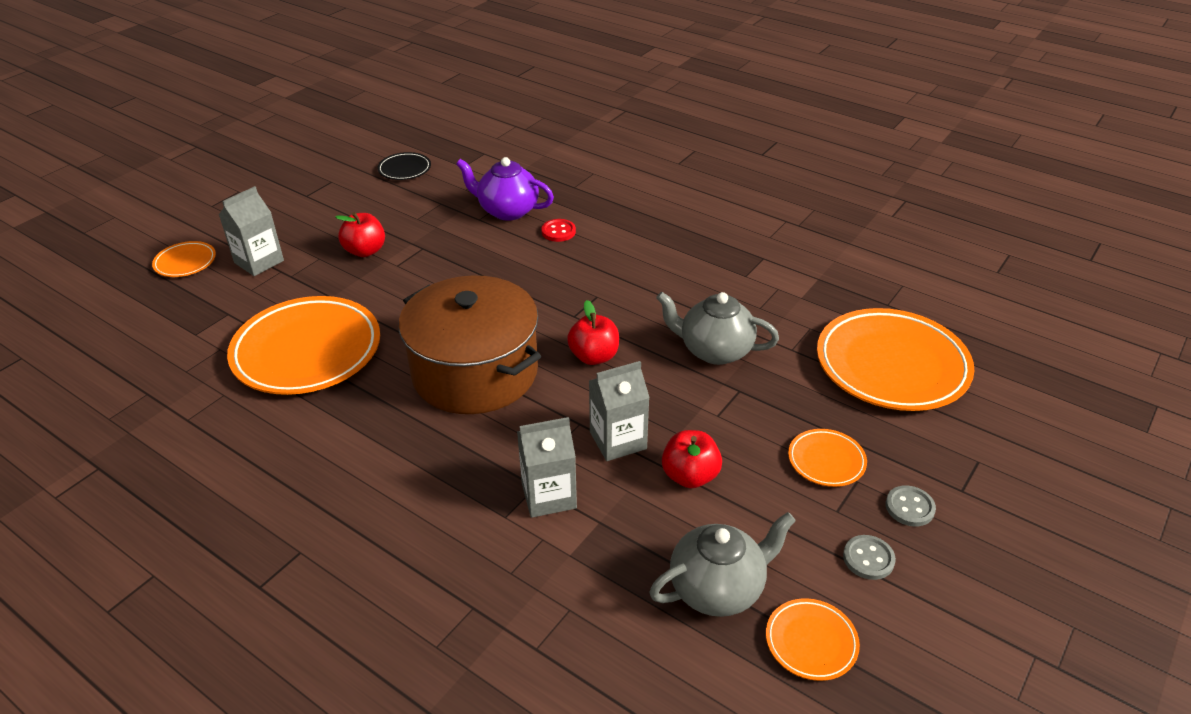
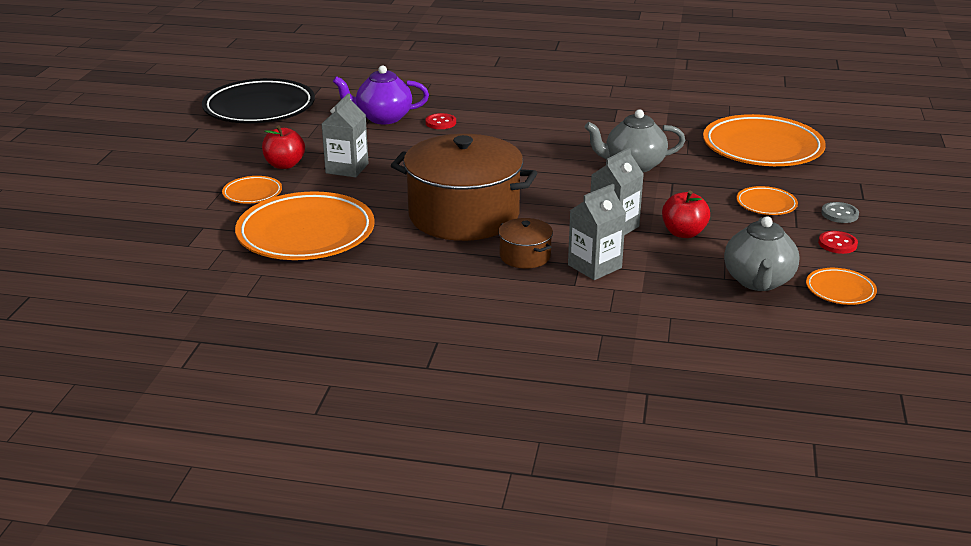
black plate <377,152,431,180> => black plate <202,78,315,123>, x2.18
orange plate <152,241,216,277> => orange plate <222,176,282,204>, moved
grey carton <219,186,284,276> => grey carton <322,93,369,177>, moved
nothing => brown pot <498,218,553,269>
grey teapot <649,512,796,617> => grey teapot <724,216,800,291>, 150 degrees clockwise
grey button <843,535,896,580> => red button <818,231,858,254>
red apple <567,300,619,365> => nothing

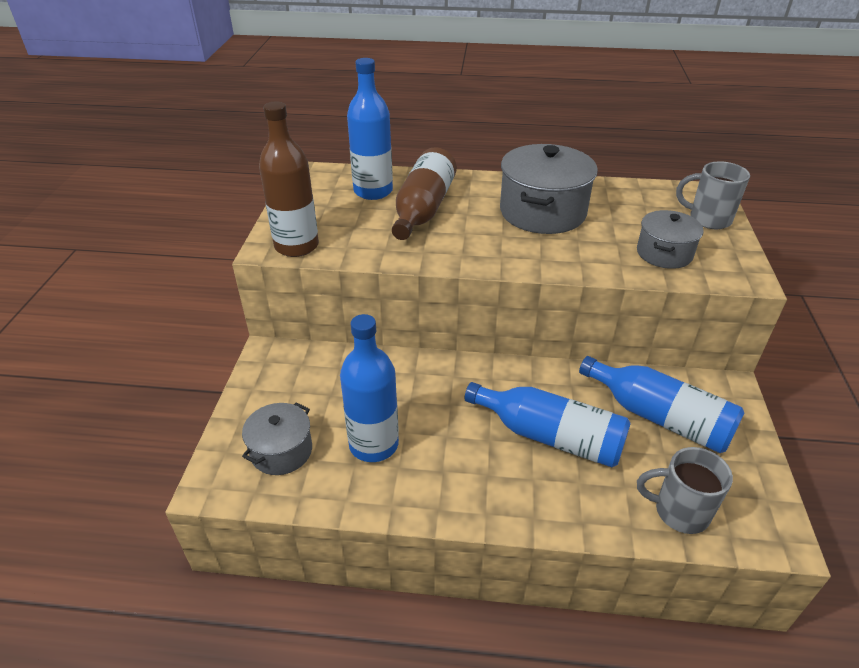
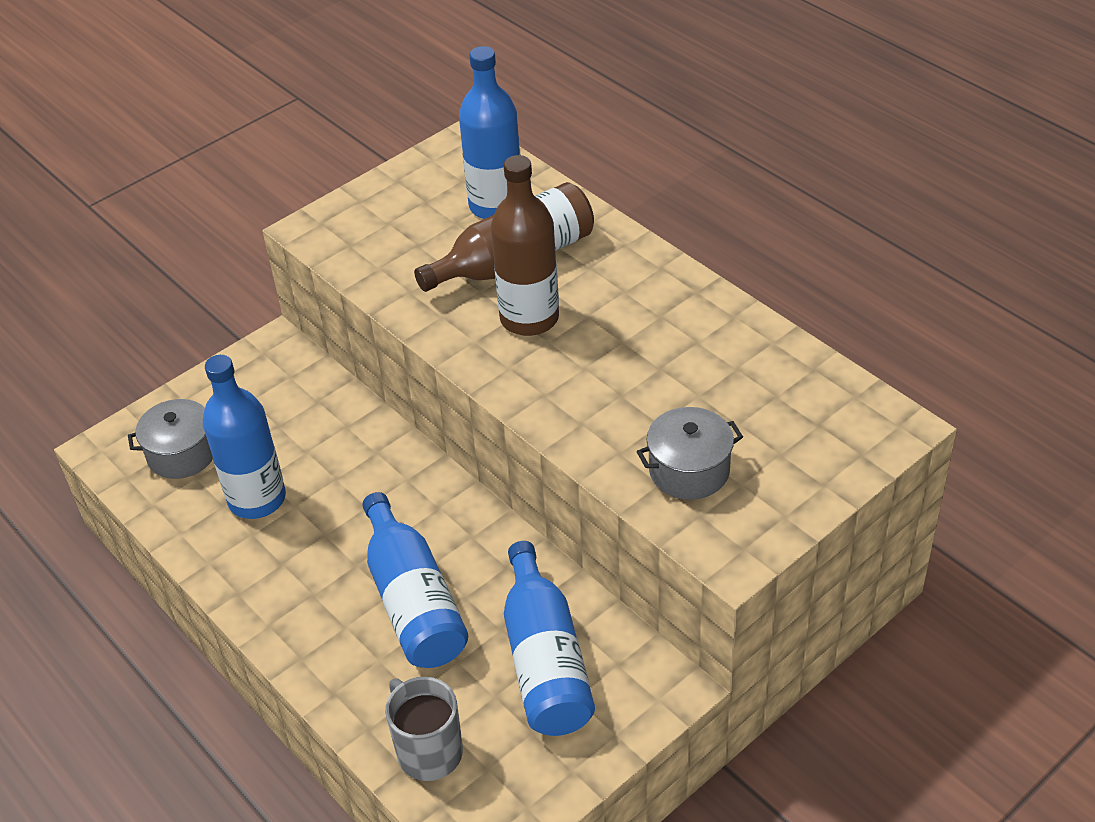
brown bottle <259,101,319,257> => brown bottle <491,155,559,336>, moved
grey pot <500,144,598,234> => nothing
grey mug <676,161,750,229> => nothing

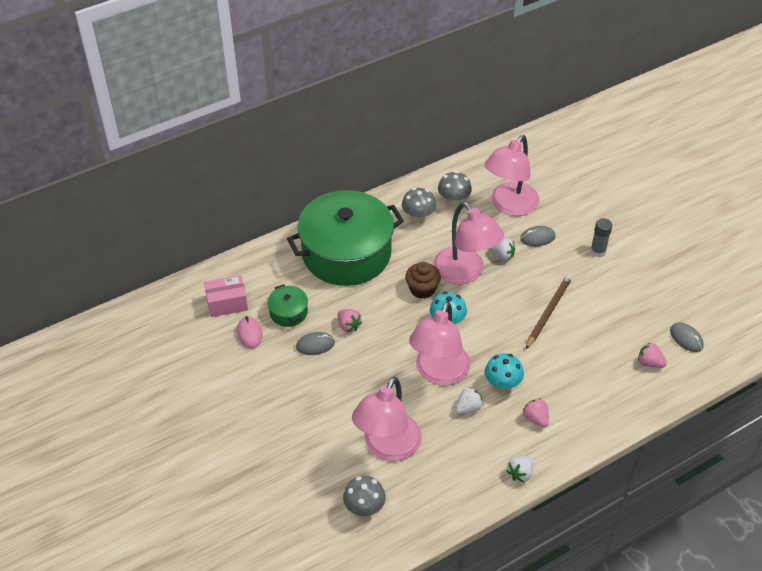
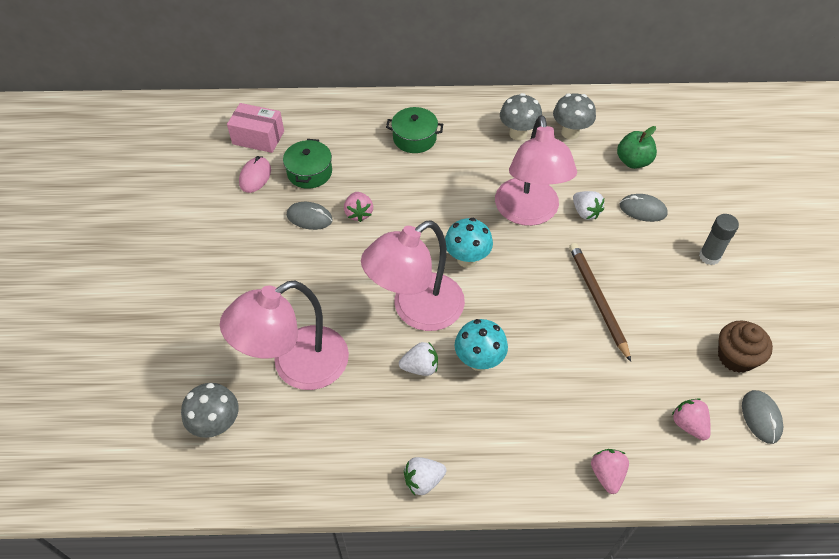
green pot <287,190,404,286> => green pot <386,107,443,153>, x0.41
brown pencil <526,274,572,349> => brown pencil <569,243,631,362>, 75 degrees counterclockwise
pink strawberry <522,398,549,428> => pink strawberry <591,449,629,494>, moved
pink lamp <485,135,539,216> => green apple <617,126,657,169>
brown cupcake <405,262,441,299> => brown cupcake <718,321,773,373>, moved

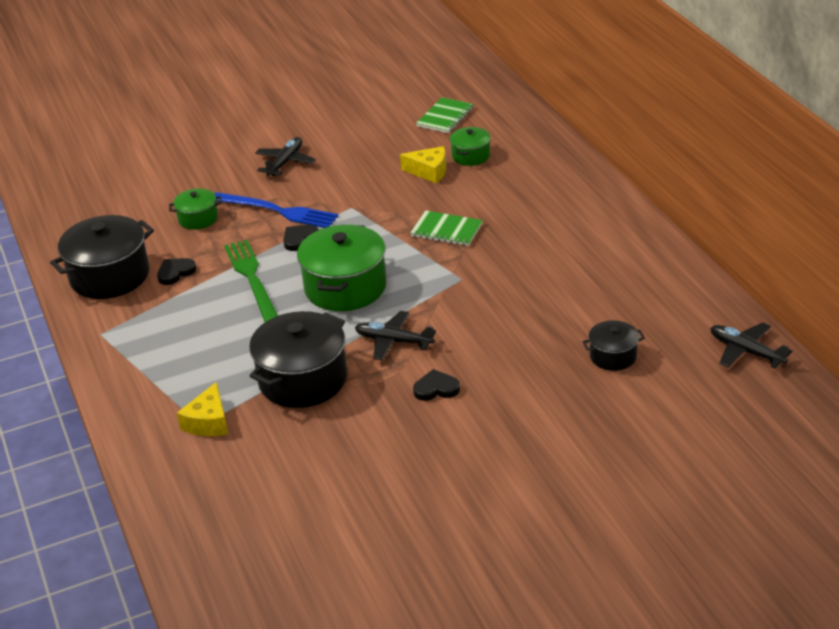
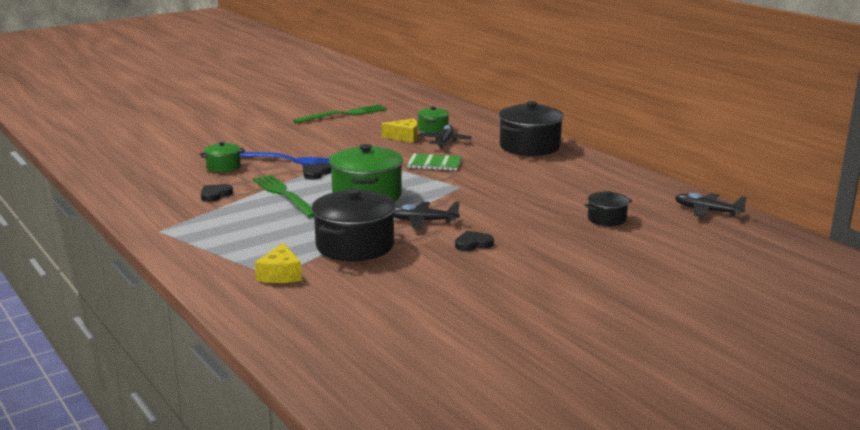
nothing => green fork <293,105,387,123>
black plane <255,137,316,176> => black plane <419,125,472,149>, moved
black pot <50,215,154,299> => black pot <499,101,564,156>, moved
green notebook <416,97,474,133> => nothing

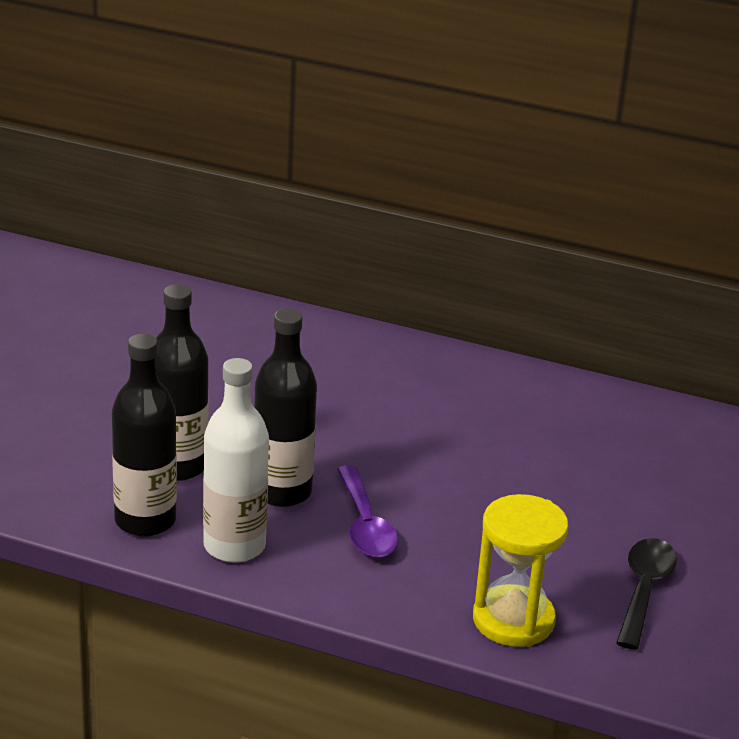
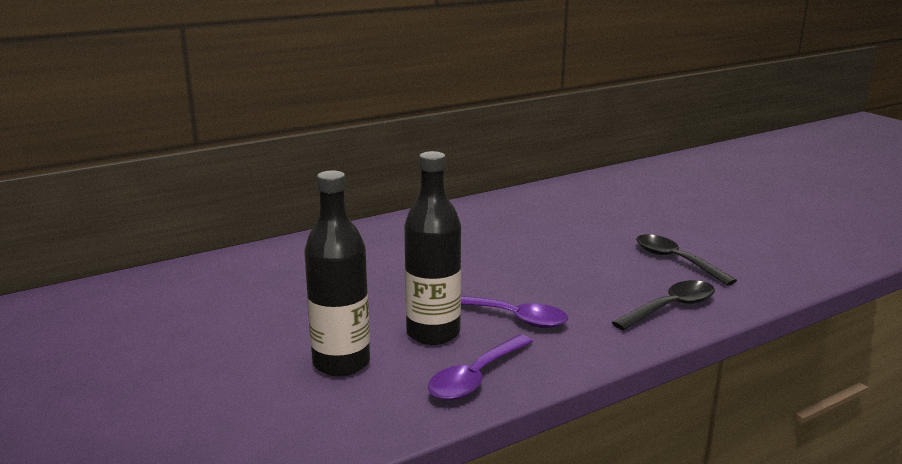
white bottle <203,358,269,563> => purple spoon <428,334,533,400>
yellow hourglass <473,494,569,647> => black spoon <612,280,715,331>
black bottle <112,334,177,537> => nothing

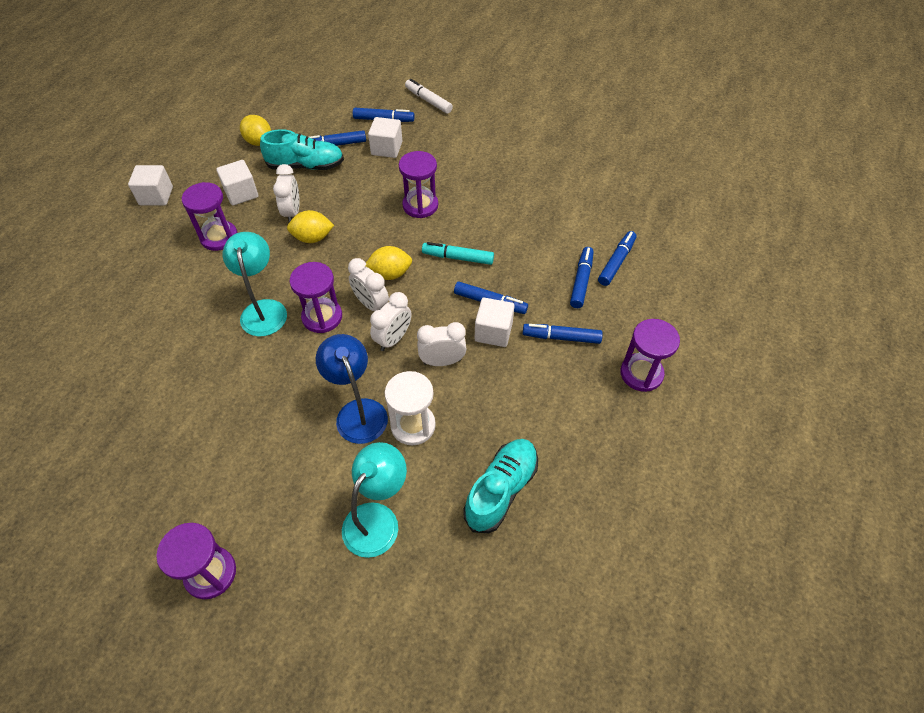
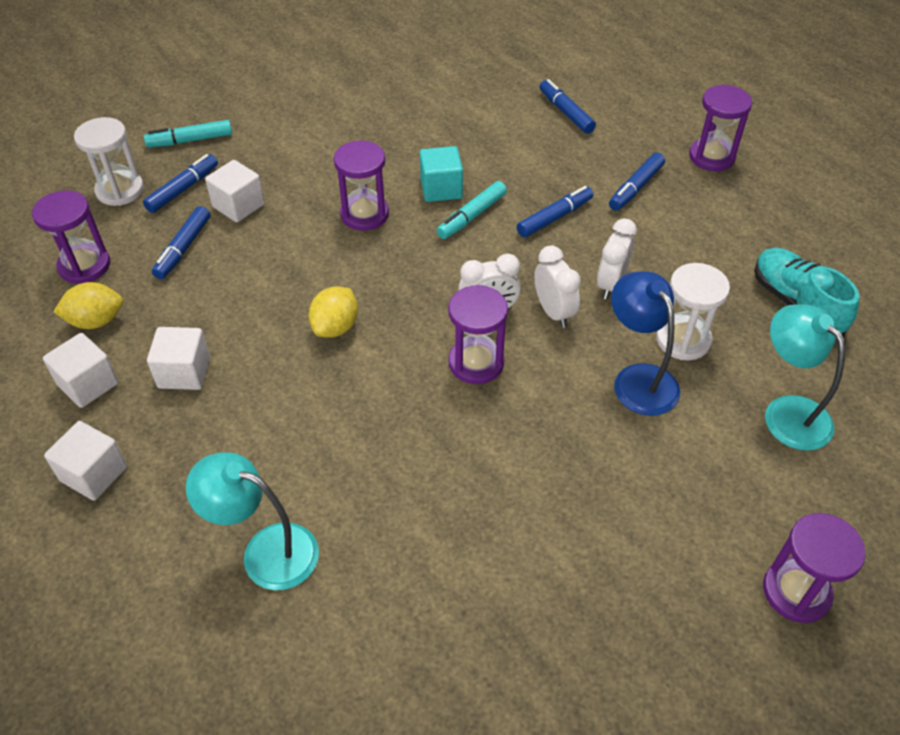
purple hourglass <182,182,238,251> => purple hourglass <32,190,110,284>, moved
white cube <475,298,514,347> => white cube <43,333,119,408>, moved
nothing => white hourglass <74,117,144,206>
white marker <405,79,453,114> => turquoise marker <144,120,232,147>
turquoise lamp <223,232,287,336> => turquoise lamp <186,452,319,590>, moved
nothing => turquoise cube <420,146,463,202>
blue lamp <316,334,388,444> => blue lamp <611,271,680,416>, 60 degrees clockwise
turquoise shoe <260,129,344,170> => nothing
white clock <273,164,300,222> => nothing
yellow lemon <366,246,412,280> => nothing
blue marker <570,247,594,308> => nothing

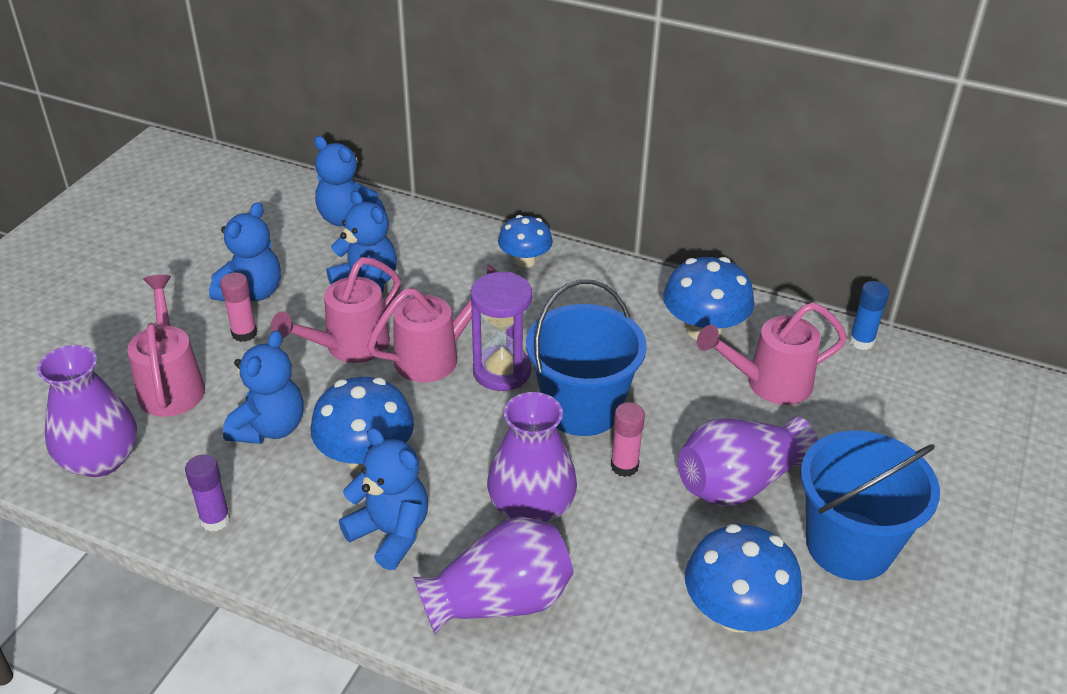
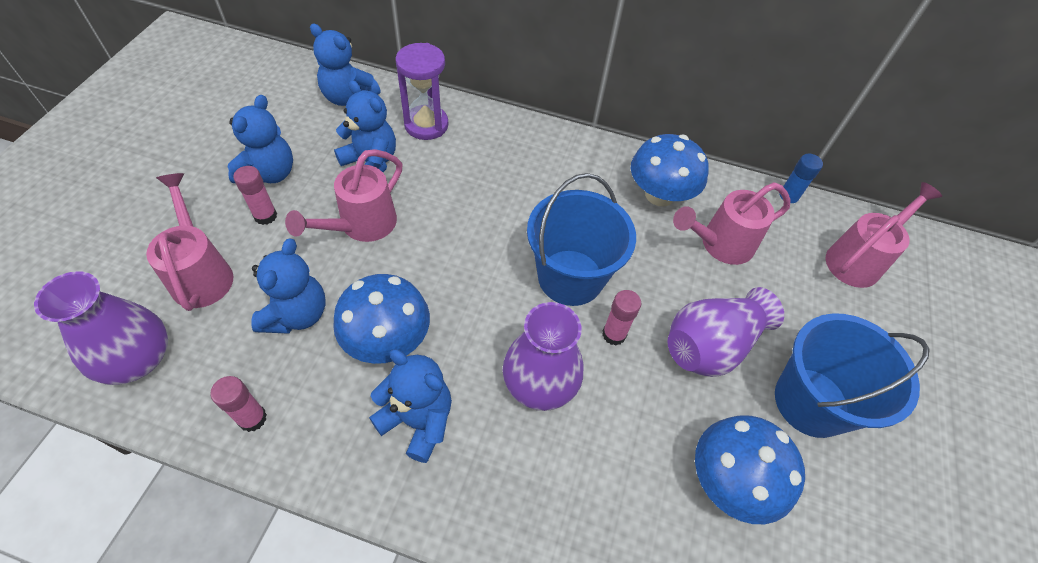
purple glue stick <185,454,231,531> => pink glue stick <210,376,267,432>
purple hourglass <471,272,532,391> => purple hourglass <396,43,449,140>, moved
pink watering can <367,264,498,382> => pink watering can <826,182,942,288>, moved
purple vase <413,517,573,634> => nothing
blue mushroom <498,215,553,268> => nothing

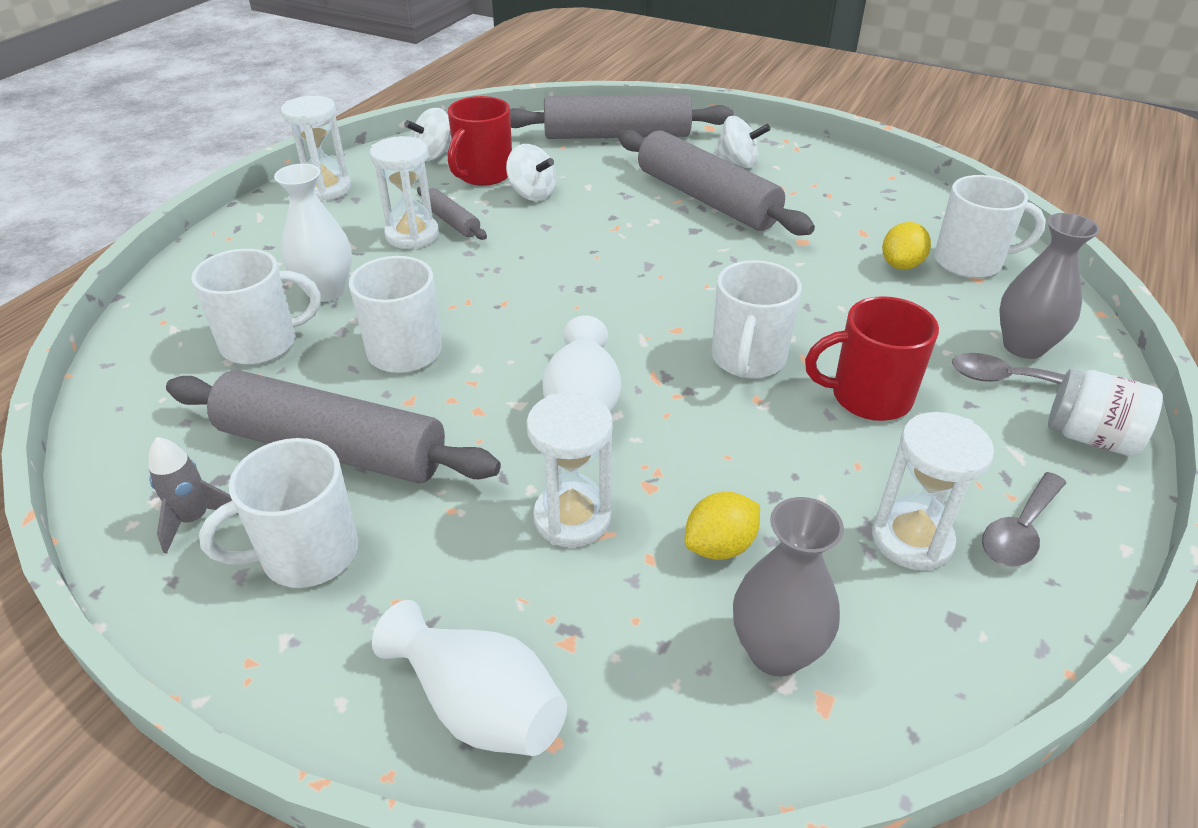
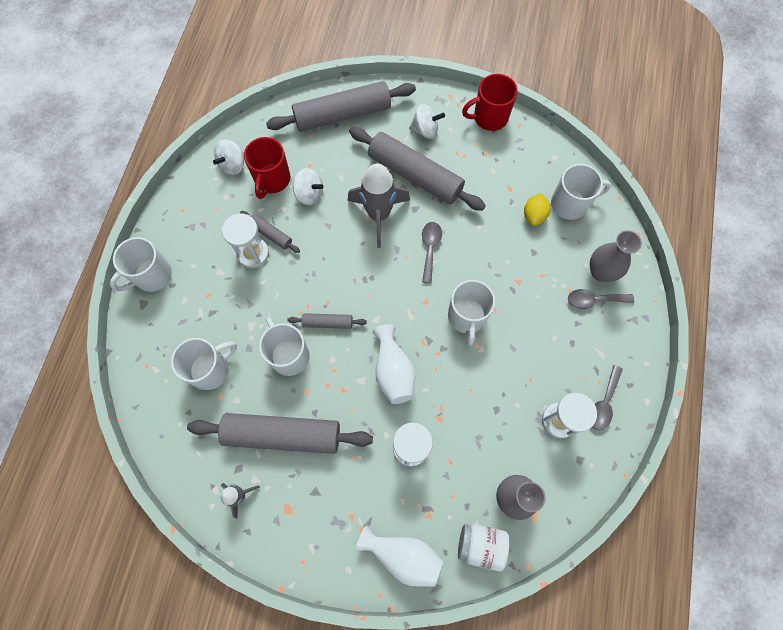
white mug <199,438,358,588> => white mug <110,237,172,292>, moved
nothing => grey rolling pin <287,313,367,329>
nothing => grey rocket <348,164,410,248>
nothing => grey spoon <422,222,442,284>
white jar <1048,369,1163,457> => white jar <458,524,509,572>, moved
red mug <805,296,939,421> => red mug <462,74,518,131>, moved
white vase <274,164,352,302> => nothing
white hourglass <281,96,351,201> => nothing
yellow lemon <685,492,760,560> => nothing

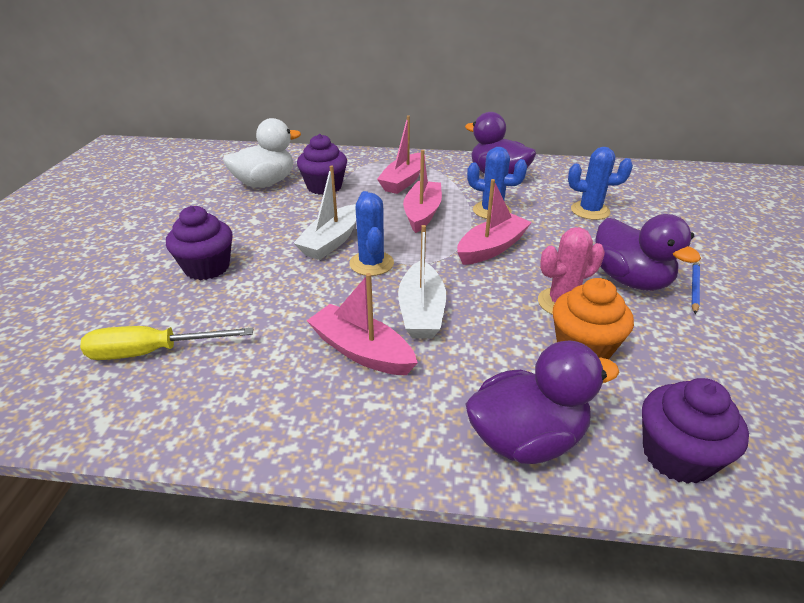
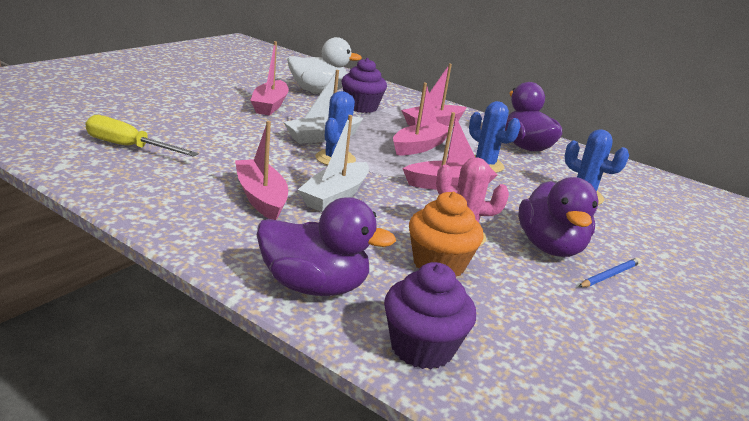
nothing => pink boat <250,41,289,116>
purple cupcake <166,206,233,280> => nothing

